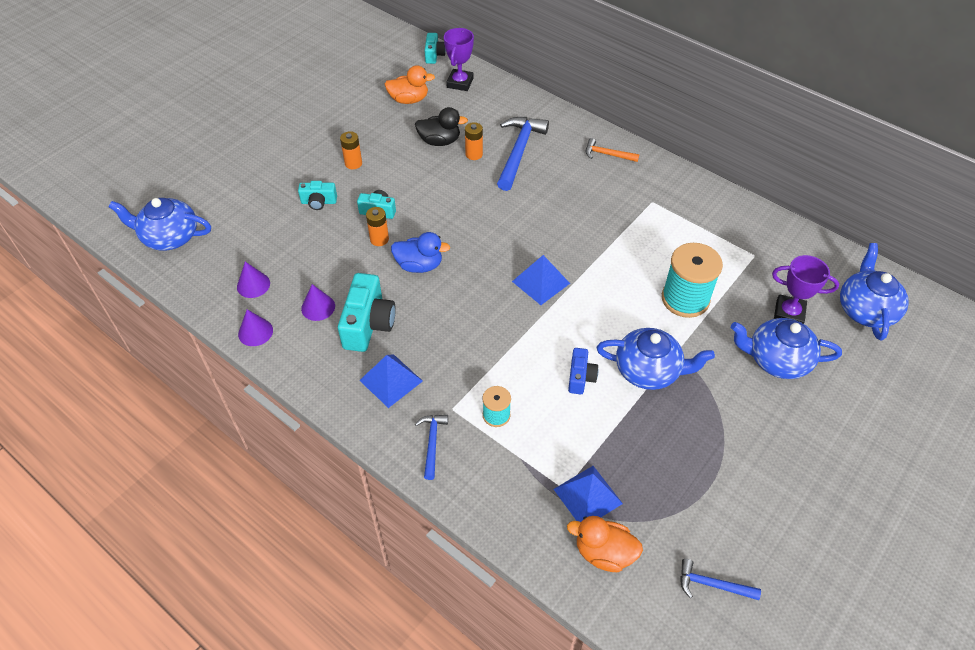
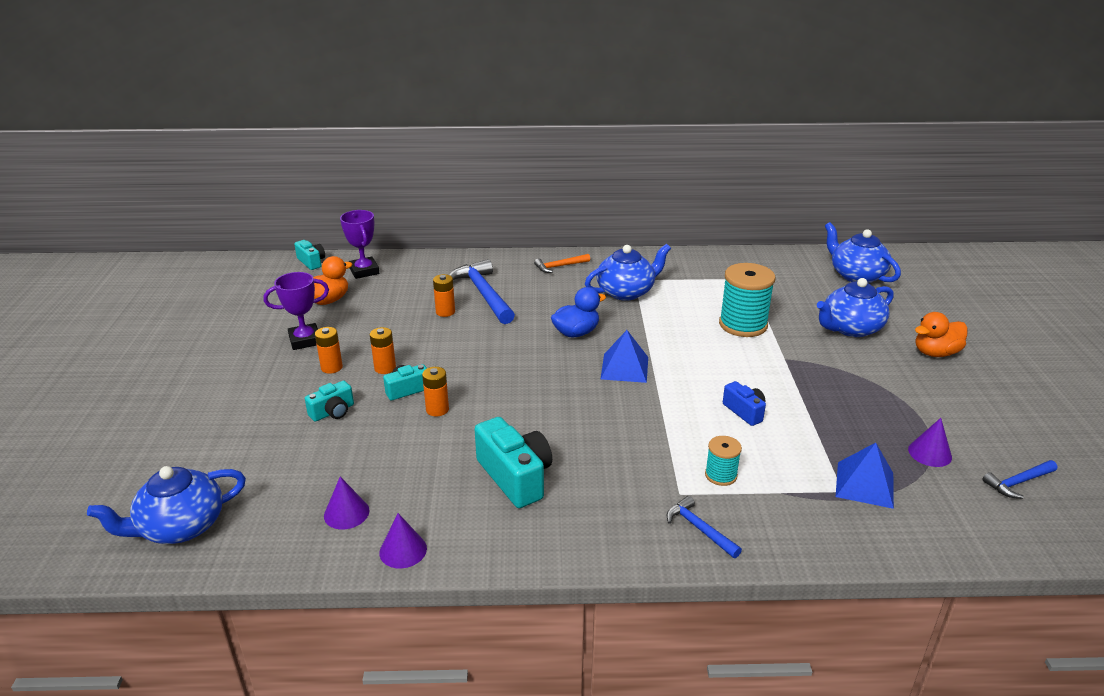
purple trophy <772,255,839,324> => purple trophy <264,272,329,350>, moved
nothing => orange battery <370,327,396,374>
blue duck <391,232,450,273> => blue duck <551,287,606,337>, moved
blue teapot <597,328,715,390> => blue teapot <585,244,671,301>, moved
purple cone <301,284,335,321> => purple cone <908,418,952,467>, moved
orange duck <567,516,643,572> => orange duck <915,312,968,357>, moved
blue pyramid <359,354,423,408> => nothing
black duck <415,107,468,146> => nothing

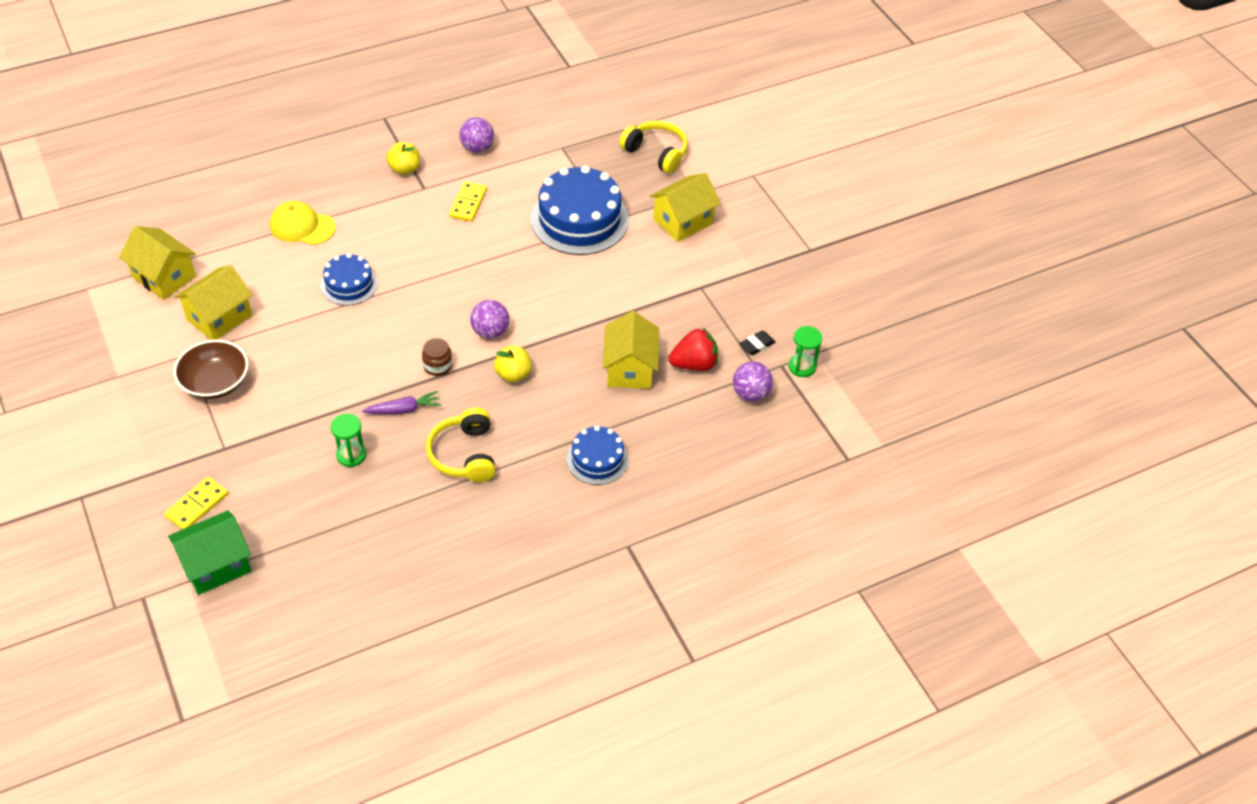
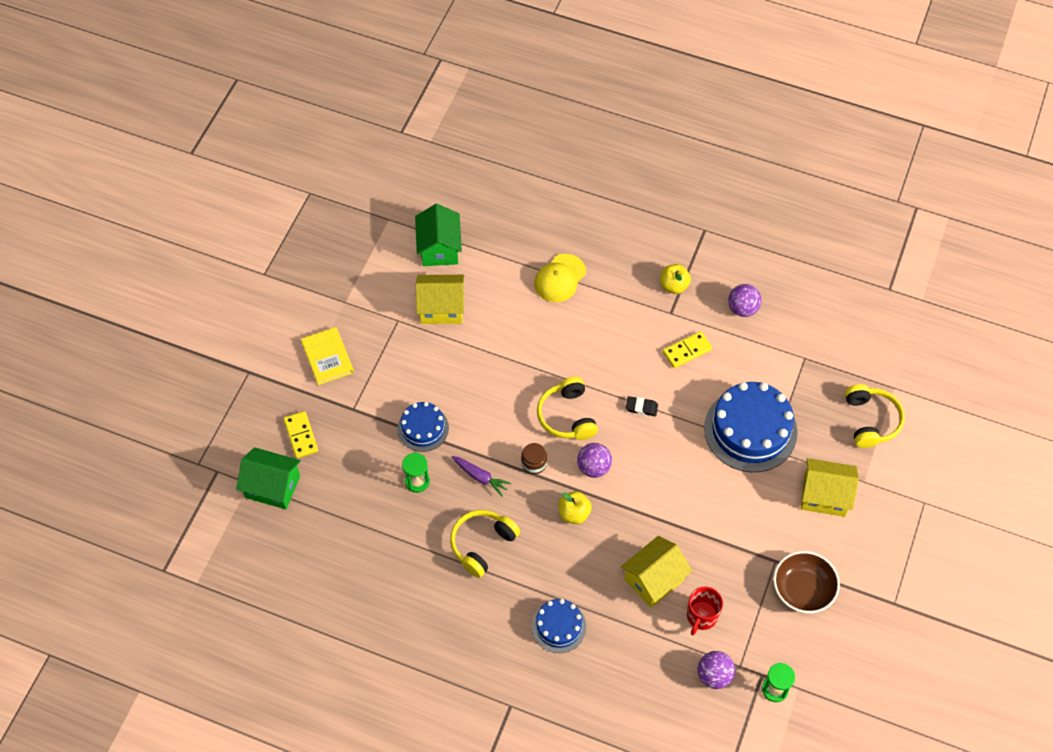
yellow domino <165,477,228,530> => yellow domino <283,411,318,458>, 75 degrees clockwise
nothing => yellow book <301,327,354,385>
blue cake <320,253,378,306> => blue cake <397,402,449,452>, moved
yellow house <119,226,196,300> => green house <415,204,462,266>
yellow cap <270,201,336,245> => yellow cap <534,254,586,302>, 120 degrees counterclockwise
nothing => yellow headphones <537,377,598,440>
black eraser <739,331,775,355> => black eraser <626,396,658,416>, moved
red strawberry <669,328,718,371> => red mug <687,586,723,635>
brown bowl <173,340,249,399> => brown bowl <773,551,840,613>, moved

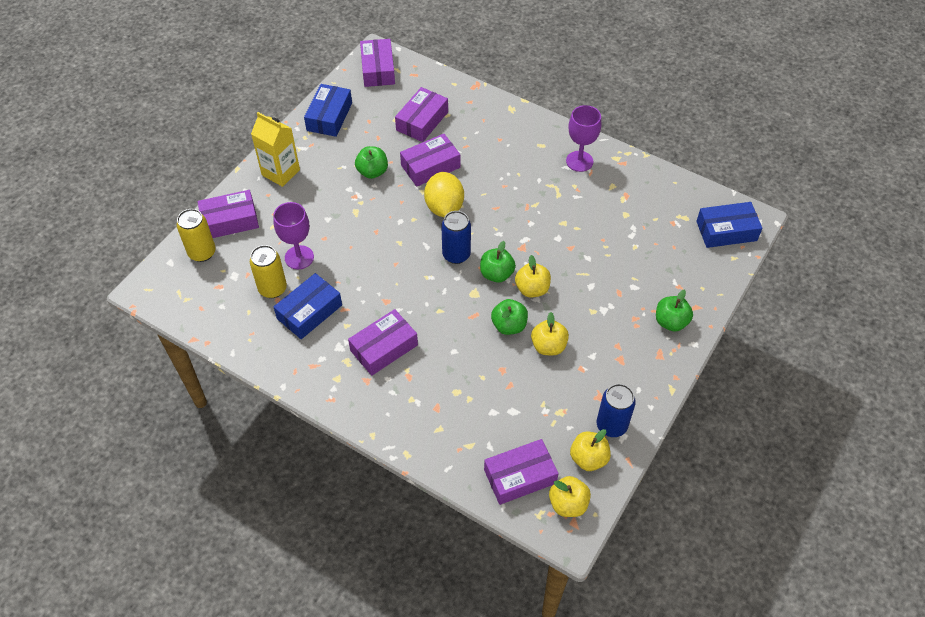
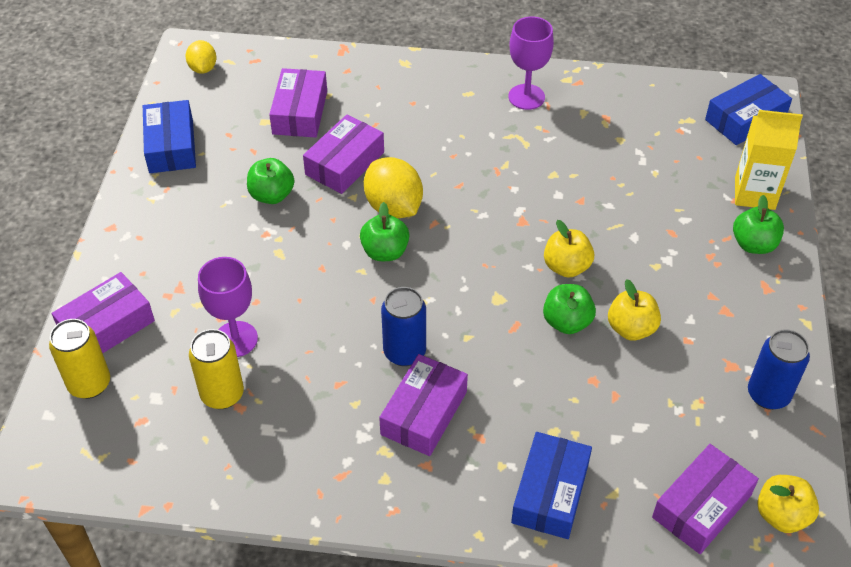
purple box <360,39,395,87> => yellow lemon <185,40,217,74>
green apple <480,241,516,283> => green apple <360,202,410,261>, moved
blue can <441,211,471,264> => blue can <381,287,426,366>, moved
blue box <274,273,342,339> => blue box <511,432,592,539>, moved
yellow carton <251,112,300,187> => yellow carton <735,110,803,210>, moved
yellow apple <570,429,611,471> => nothing

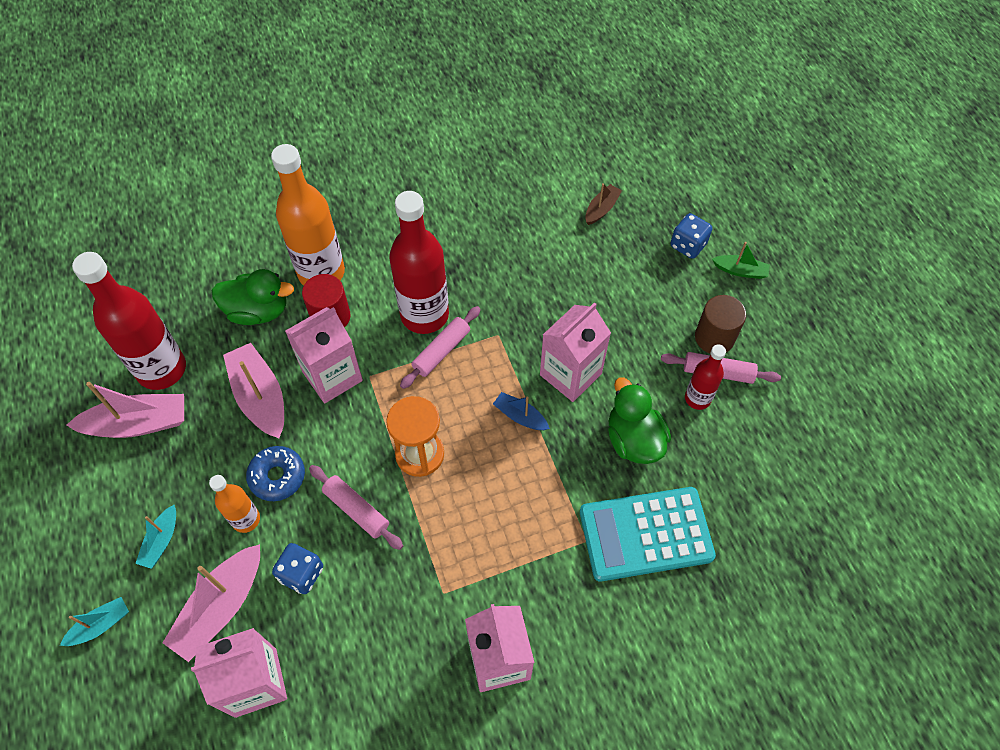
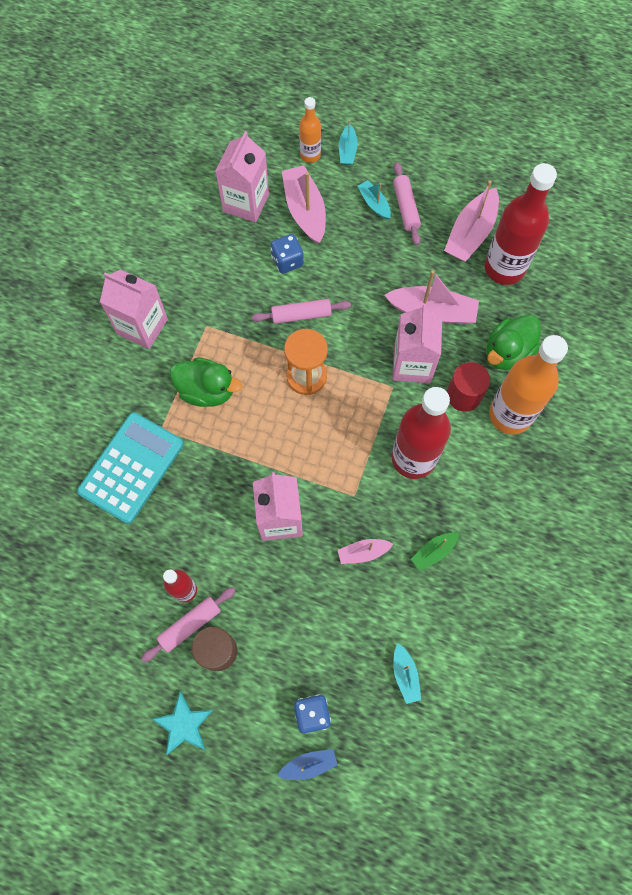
nothing => turquoise star <152,691,213,755>
green duck <608,377,671,464> => green duck <170,358,242,407>, moved
blue boat <493,392,550,430> => blue boat <277,749,338,780>, moved
orange bottle <209,475,260,533> => orange bottle <299,97,321,163>, moved
nothing => pink boat <338,539,393,564>
pink rolling pin <400,306,481,389> => pink rolling pin <393,162,421,245>, moved
brown boat <585,183,622,225> => turquoise boat <393,643,421,704>
green boat <712,242,770,279> => green boat <411,532,459,571>, moved
blue donut <246,446,305,501> => nothing

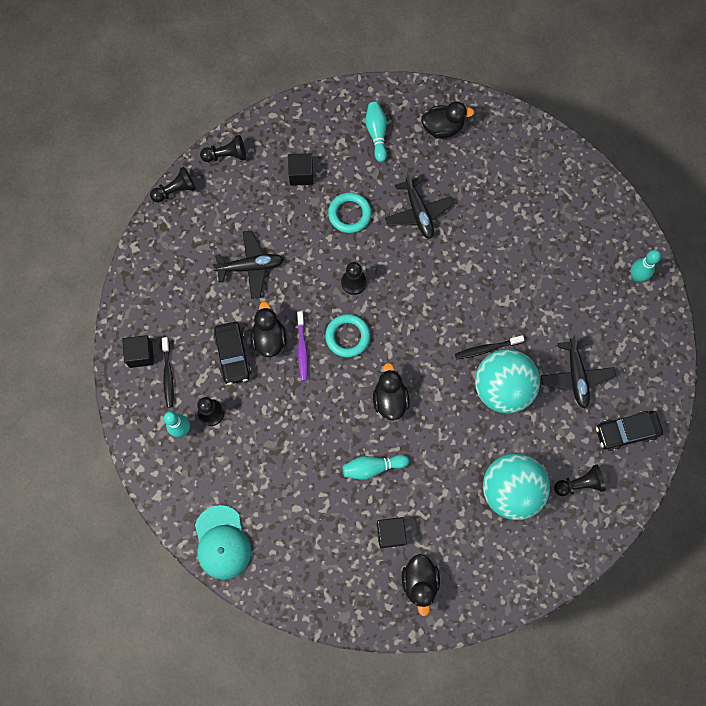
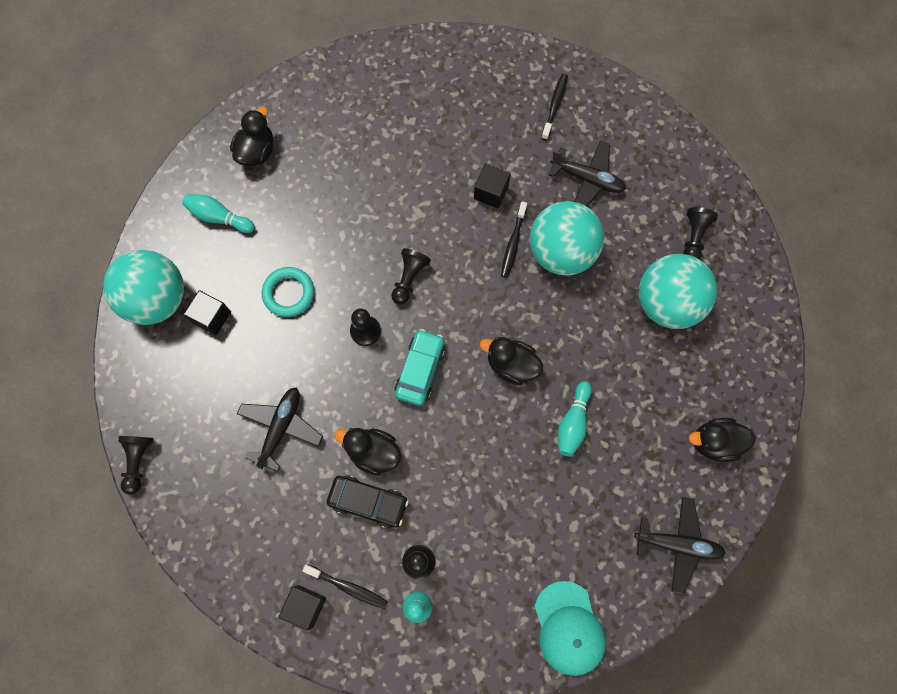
nothing => turquoise ball <103,250,184,325>
black pawn <200,135,246,162> => black pawn <392,248,431,305>, moved
turquoise ring <325,314,370,357> => turquoise car <395,329,445,406>
black cube <377,517,407,548> => black cube <474,164,511,208>, moved
turquoise cap <195,505,251,580> => turquoise cap <535,581,606,676>, 60 degrees clockwise
nothing => black toothbrush <541,74,568,140>
black plane <385,171,454,239> => black plane <635,497,726,594>, moved
black duck <402,554,440,616> => black duck <689,418,756,462>, 150 degrees clockwise
purple toothbrush <297,311,308,381> => nothing
black car <596,411,663,451> => nothing
turquoise bowling pin <631,250,661,282> => nothing

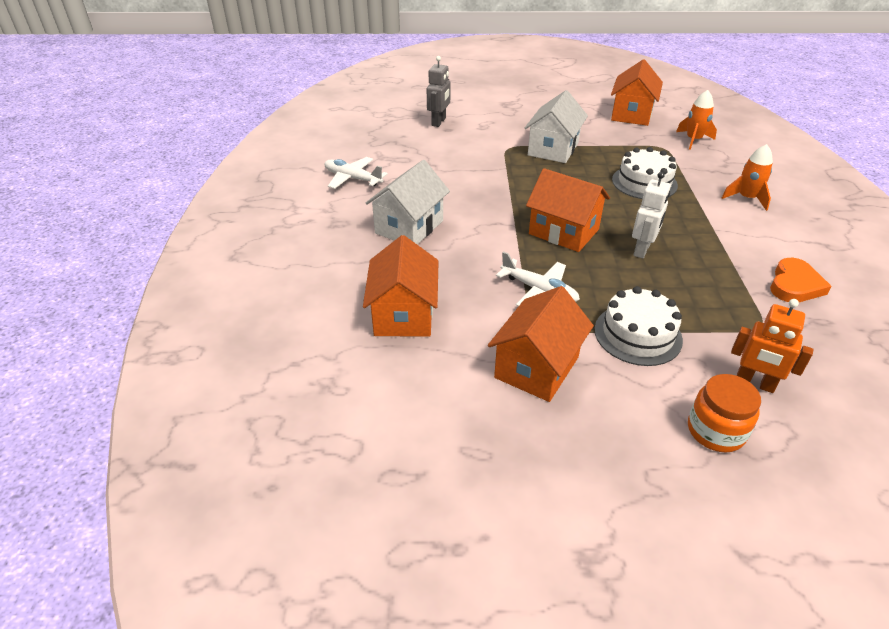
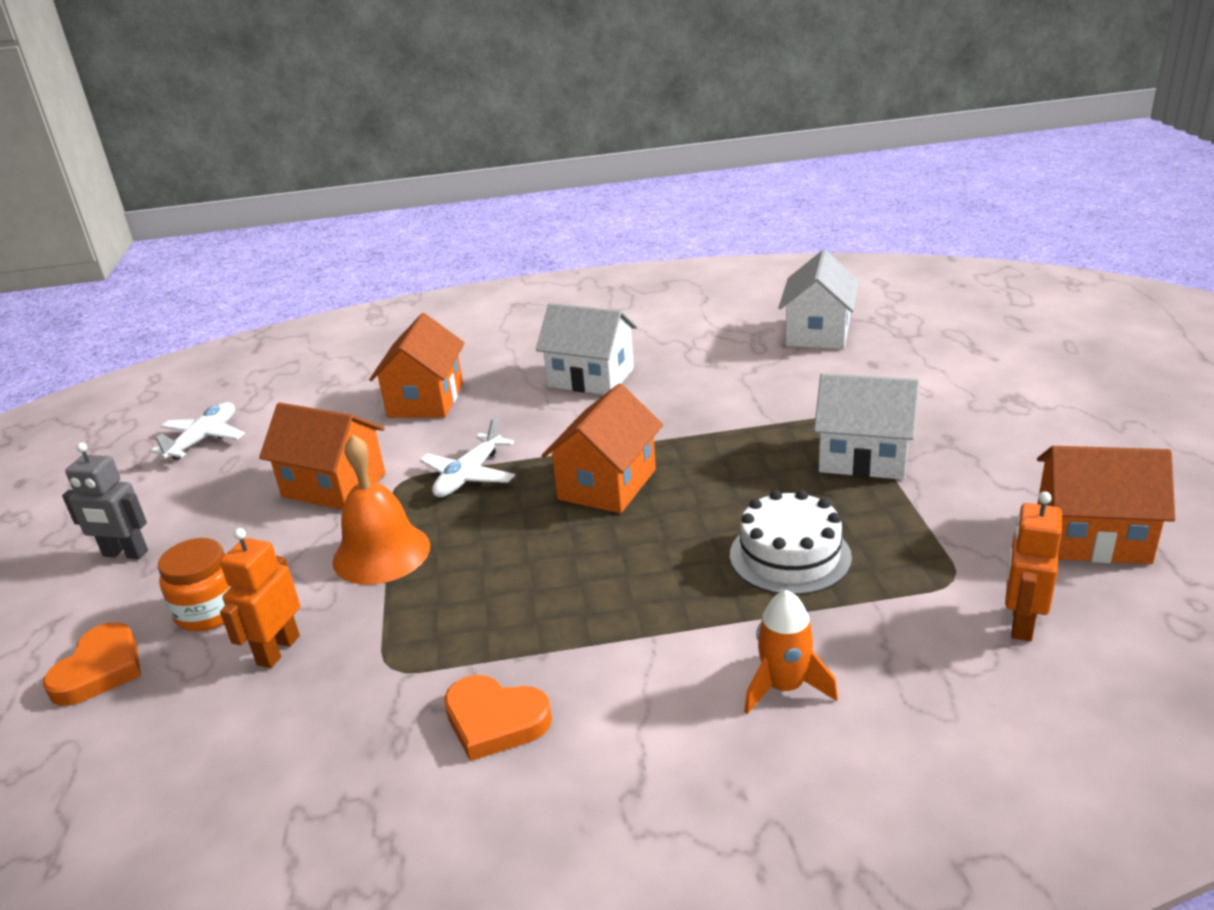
nothing => orange heart <43,622,141,706>
grey robot <427,56,450,127> => grey robot <62,442,148,559>, moved
white plane <324,157,388,189> => white plane <150,402,245,460>, moved
white cake <594,286,683,366> => orange bell <332,434,430,585>
orange house <363,235,438,336> => orange house <369,313,465,418>, 75 degrees counterclockwise
nothing => white house <778,250,859,349>
orange rocket <676,90,717,150> => orange robot <1005,492,1062,642>
white robot <632,172,671,258> => nothing

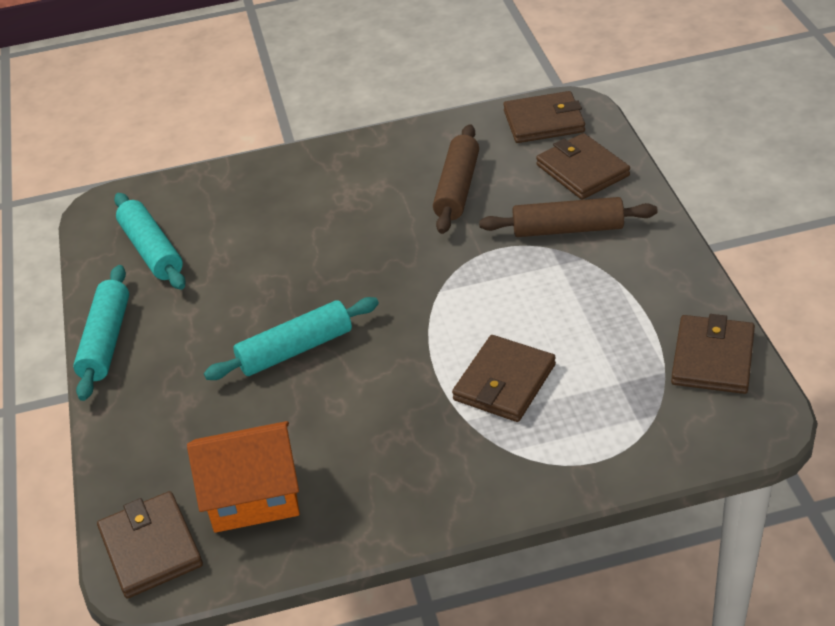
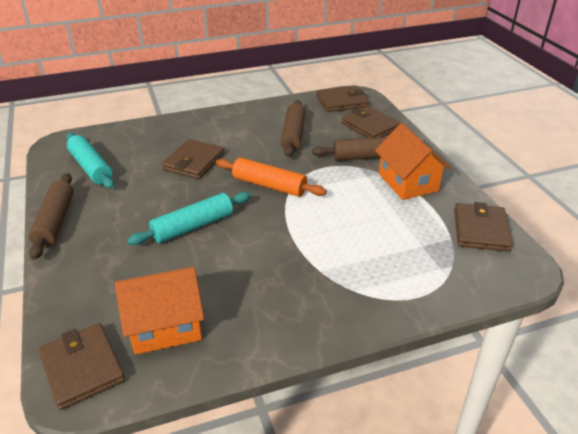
turquoise rolling pin <73,265,129,401> => brown rolling pin <29,173,74,260>
brown wallet <452,335,556,422> => brown wallet <162,139,224,179>, moved
nothing => orange rolling pin <216,157,327,197>
nothing => orange house <375,123,450,200>

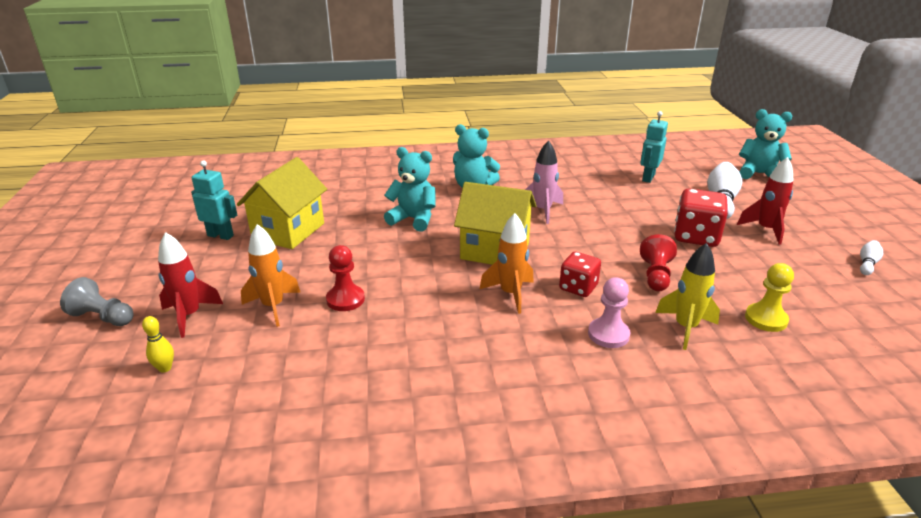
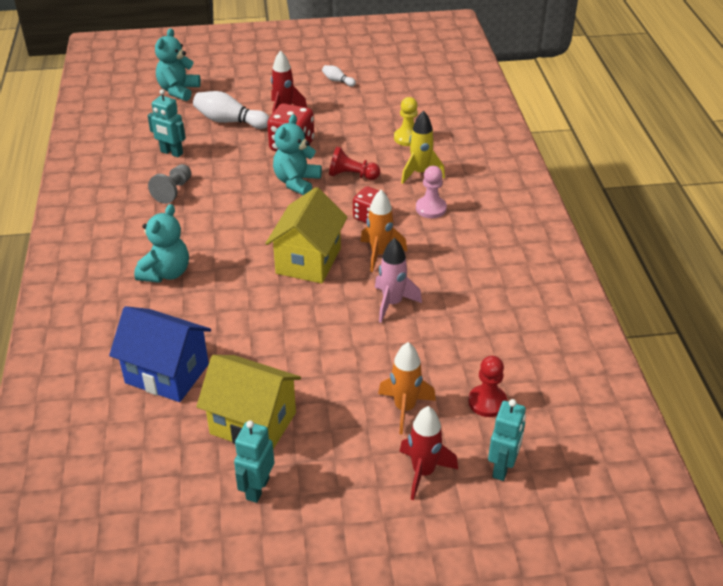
nothing => blue house <109,306,211,402>
grey pawn <60,277,134,326> => grey pawn <148,164,191,204>, moved
turquoise teddy bear <384,147,436,232> => turquoise teddy bear <273,114,322,195>, moved
pink rocket <525,140,563,224> => pink rocket <375,238,422,323>, moved
red pawn <326,245,365,311> => red pawn <468,356,507,417>, moved
yellow bowling pin <142,316,174,373> => turquoise robot <488,399,526,481>

